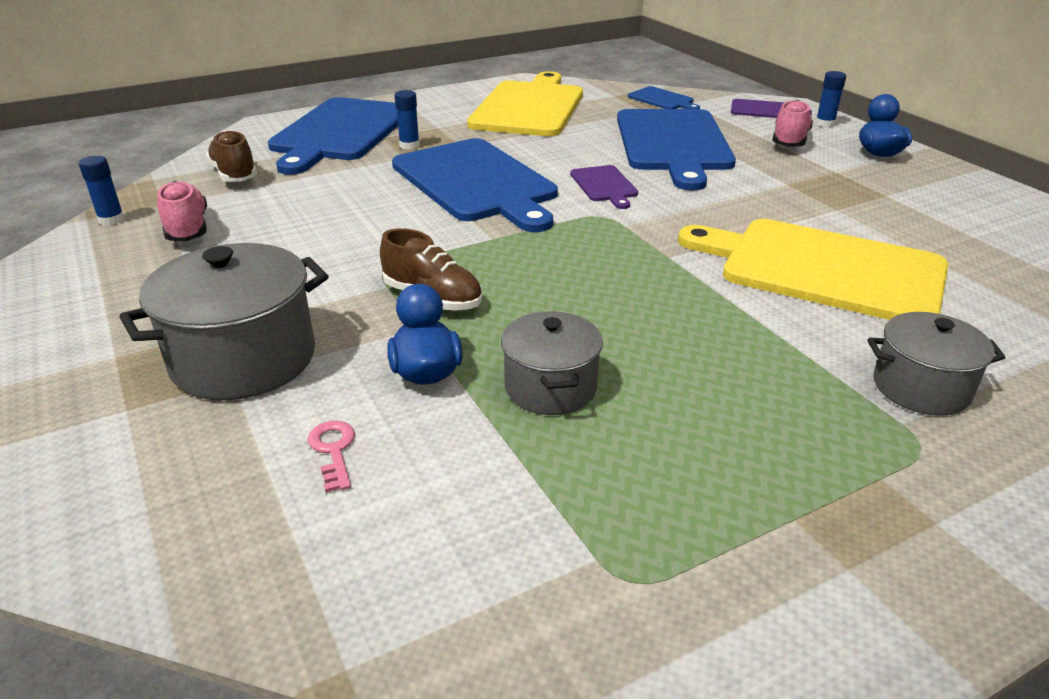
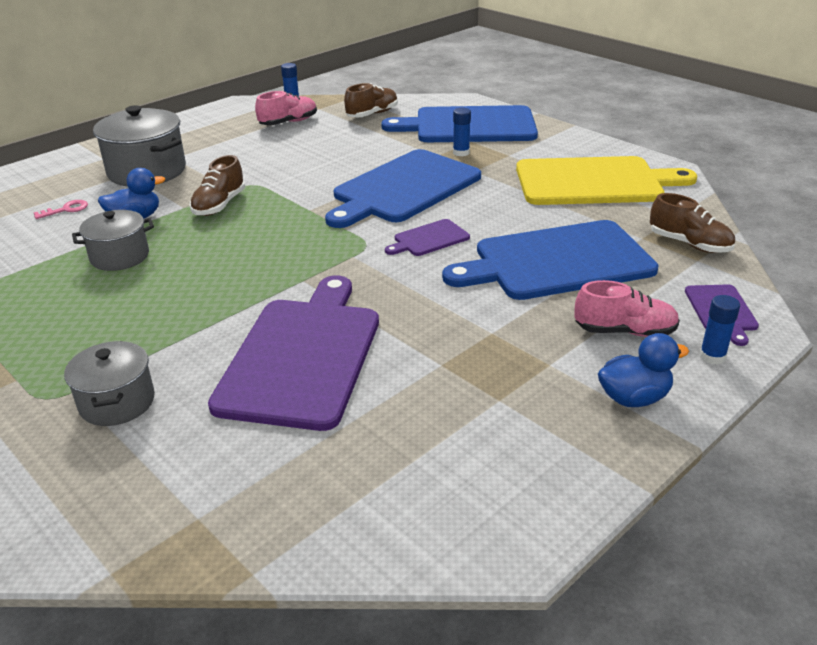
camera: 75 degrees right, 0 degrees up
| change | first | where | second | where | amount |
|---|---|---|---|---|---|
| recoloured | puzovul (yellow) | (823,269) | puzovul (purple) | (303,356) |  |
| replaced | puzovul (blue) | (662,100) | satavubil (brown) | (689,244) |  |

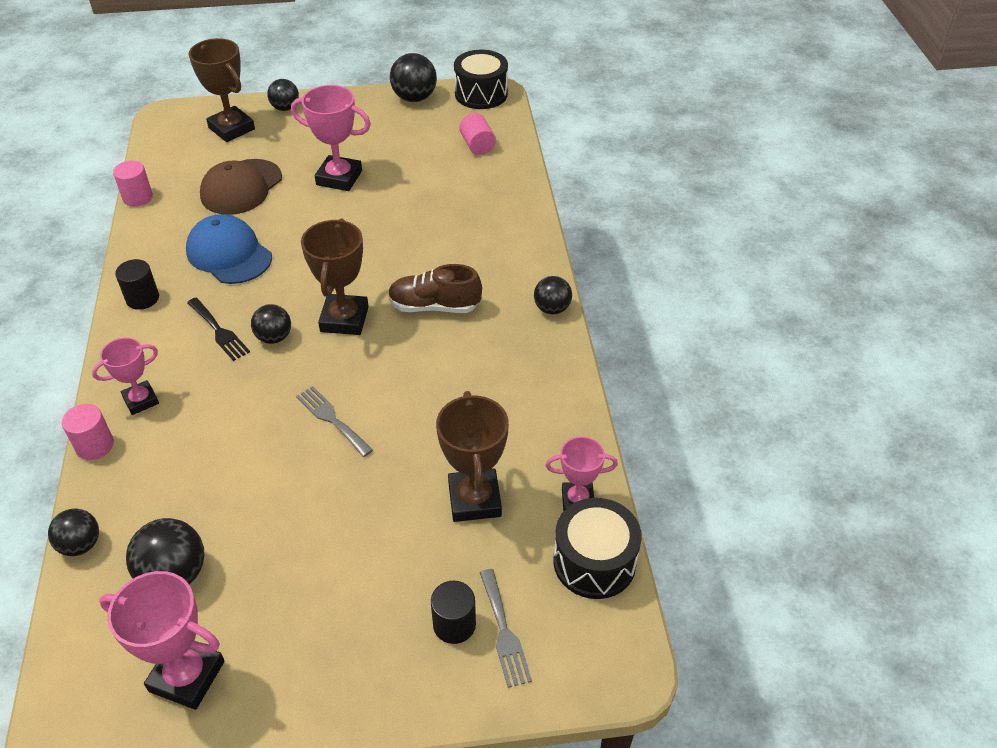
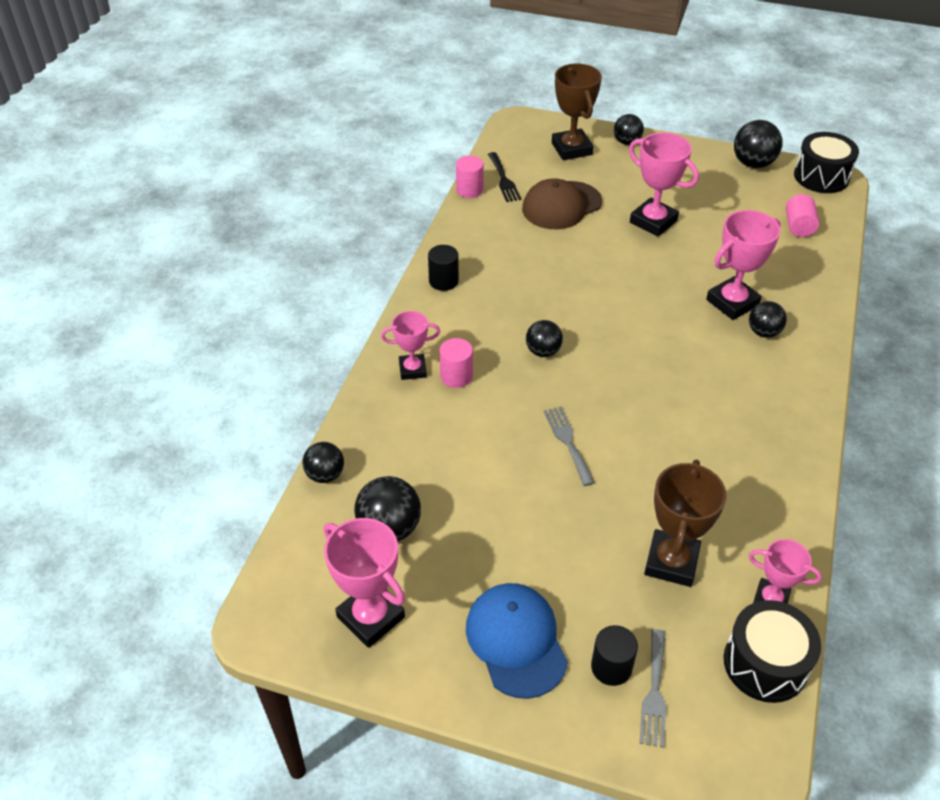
camera: 25 degrees right, 0 degrees up
| change | first | where | second | where | amount |
|---|---|---|---|---|---|
| moved | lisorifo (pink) | (95,445) |  | (456,376) |  |
| moved | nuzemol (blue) | (229,254) |  | (516,641) |  |
| moved | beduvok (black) | (219,331) |  | (504,179) |  |
| added |  |  | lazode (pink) | (732,302) |  |
| moved | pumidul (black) | (552,308) |  | (763,332) |  |
| removed | lazode (brown) | (344,319) |  |  |  |
| removed | satavubil (brown) | (434,306) |  |  |  |

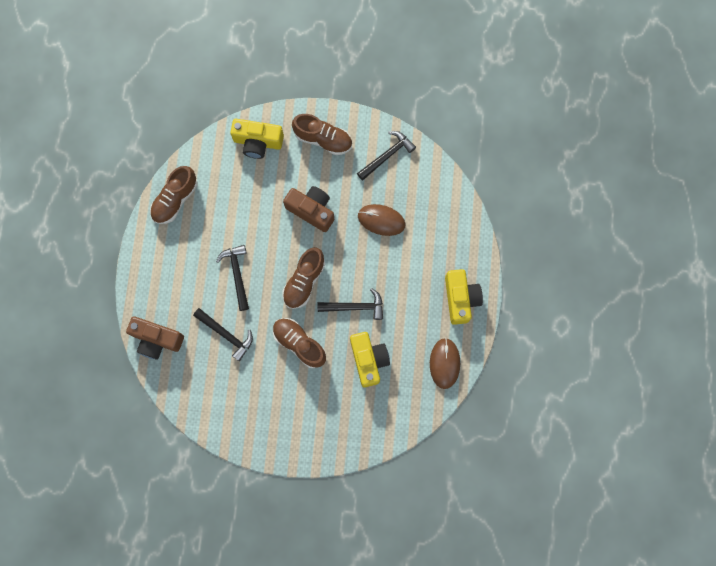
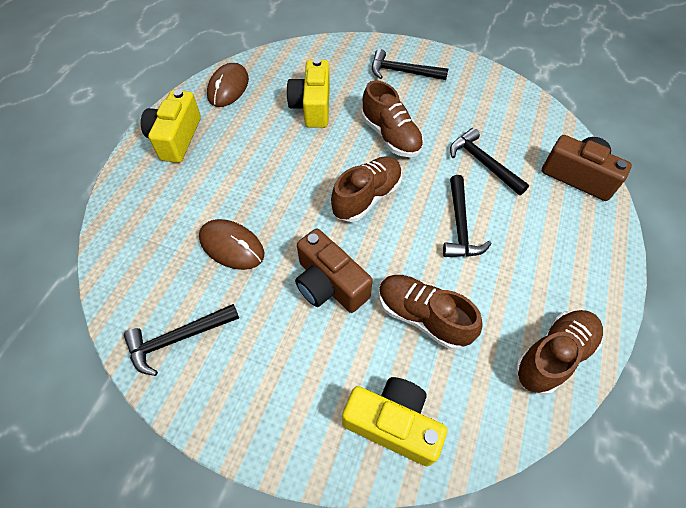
camera: 165 degrees left, 20 degrees down
| change | first | where | second | where | amount |
|---|---|---|---|---|---|
| moved | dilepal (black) | (355,307) |  | (402,72) |  |
| moved | satavubil (brown) | (323,139) |  | (422,317) |  |

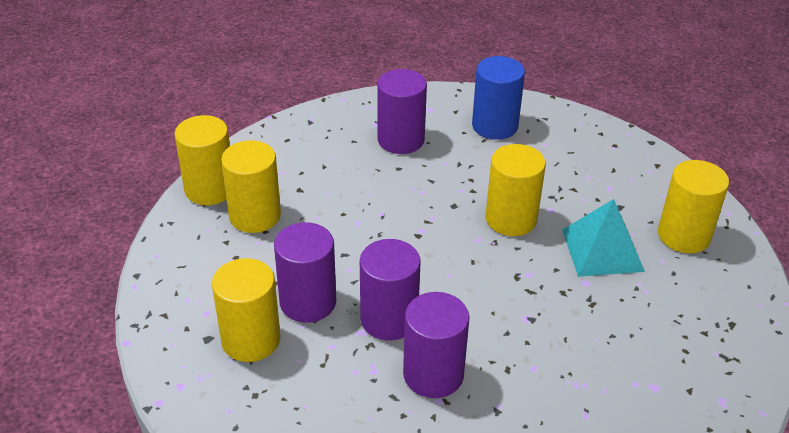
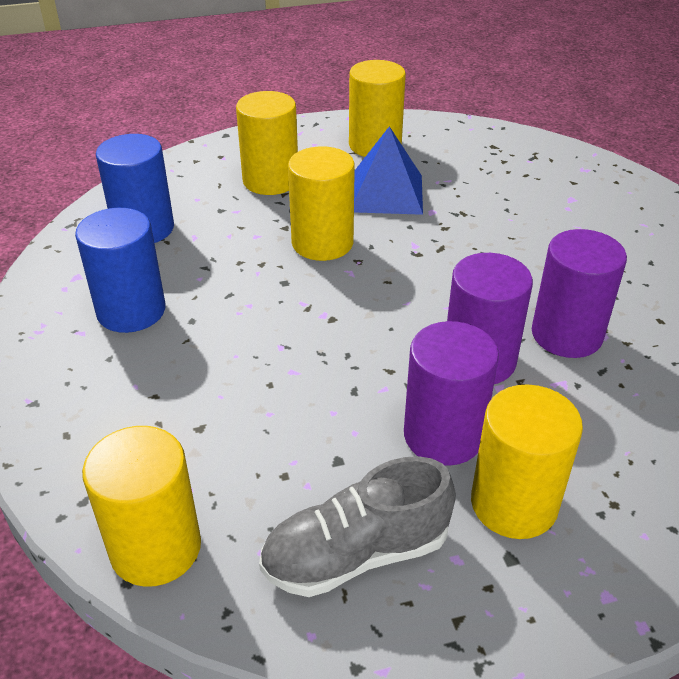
camera: 80 degrees left, 0 degrees up
| change | first | where | second | where | amount |
|---|---|---|---|---|---|
| recoloured | lisorifo (purple) | (401,140) | lisorifo (blue) | (131,311) |  |
| moved | lisorifo (yellow) | (255,216) |  | (270,180) |  |
| added |  |  | satavubil (grey) | (356,554) |  |
| recoloured | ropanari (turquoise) | (602,250) | ropanari (blue) | (386,193) |  |

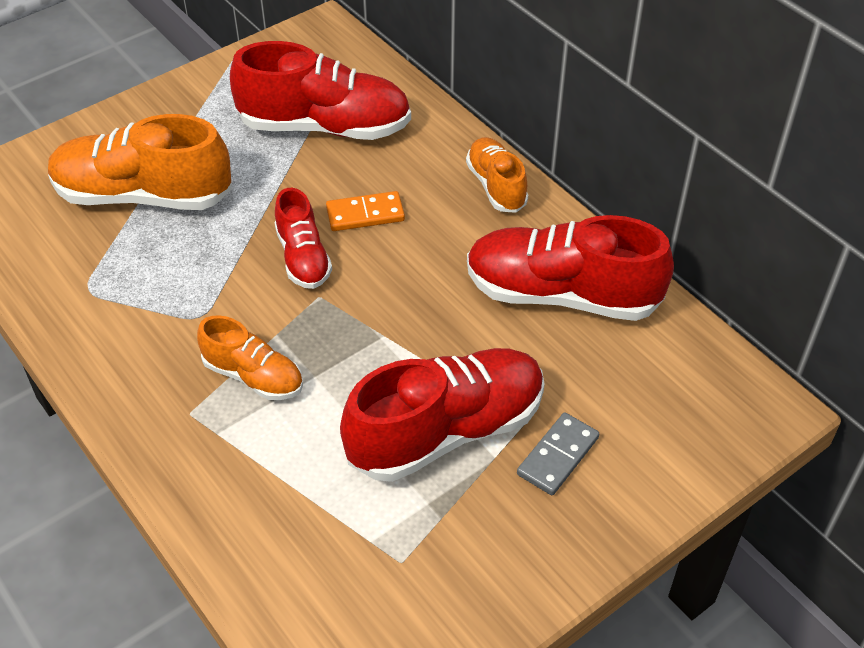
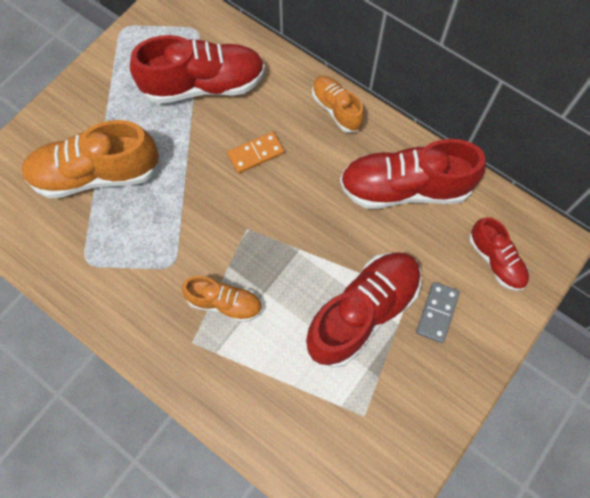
camera: 15 degrees left, 20 degrees up
| change | first | where | second | where | amount |
|---|---|---|---|---|---|
| moved | satavubil (red) | (303,257) |  | (495,260) |  |

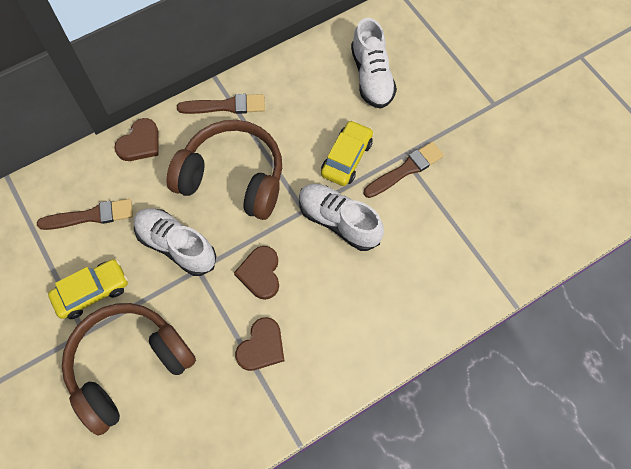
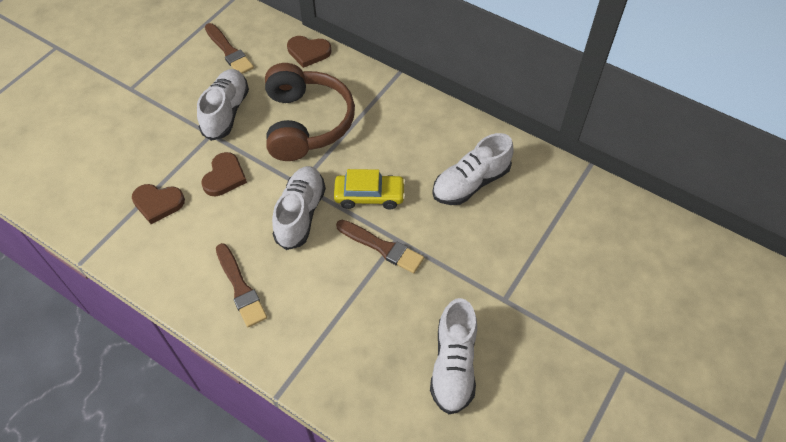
camera: 65 degrees right, 10 degrees down
| change | first | where | second | where | amount |
|---|---|---|---|---|---|
| turned | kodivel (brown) | (260,273) |  | (224,177) | 135 degrees clockwise |
| moved | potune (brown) | (226,106) |  | (240,288) |  |
| added |  |  | satavubil (white) | (453,365) |  |
| removed | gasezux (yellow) | (92,292) |  |  |  |
| removed | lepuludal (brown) | (129,366) |  |  |  |

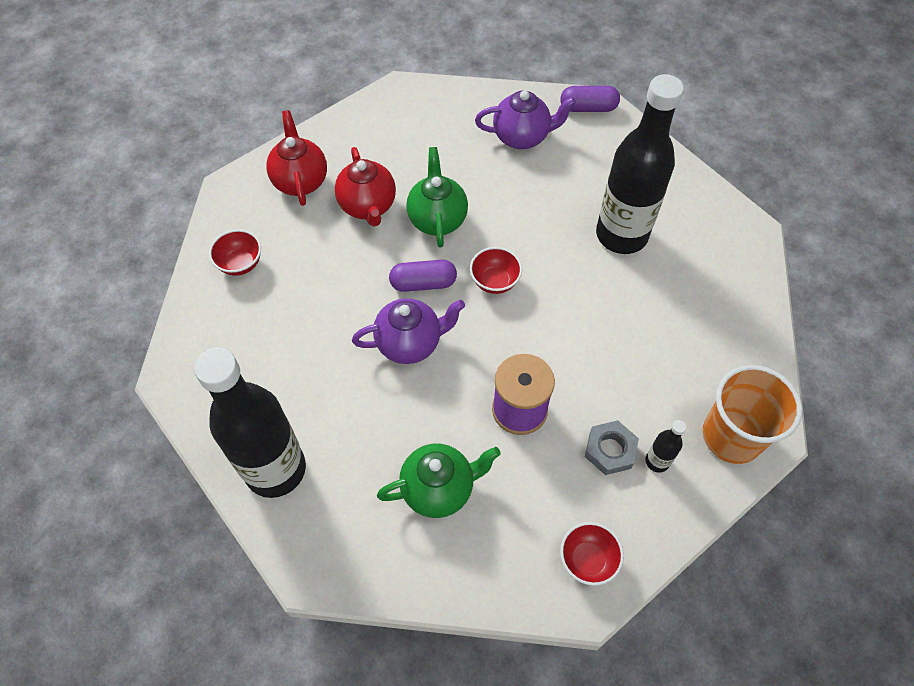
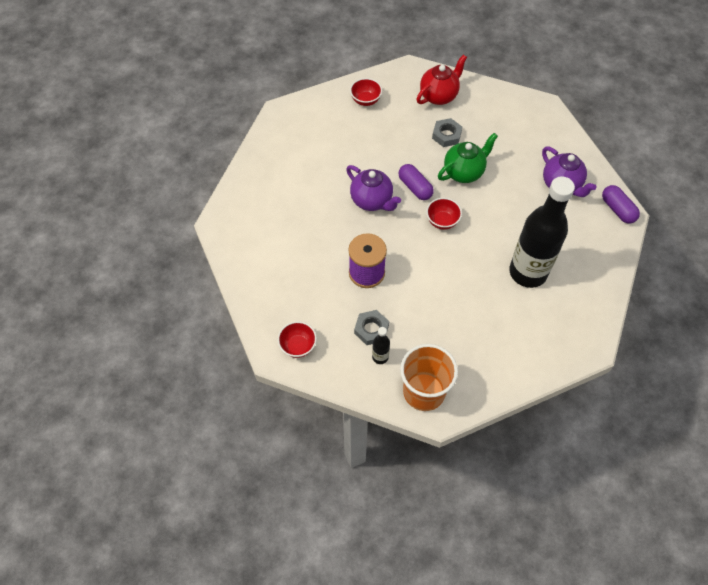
camera: 60 degrees right, 0 degrees up
| change | first | where | second | where | amount |
|---|---|---|---|---|---|
| replaced | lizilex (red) | (368,206) | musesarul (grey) | (446,135) |  |
| removed | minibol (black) | (275,469) |  |  |  |
| removed | lizilex (green) | (439,489) |  |  |  |

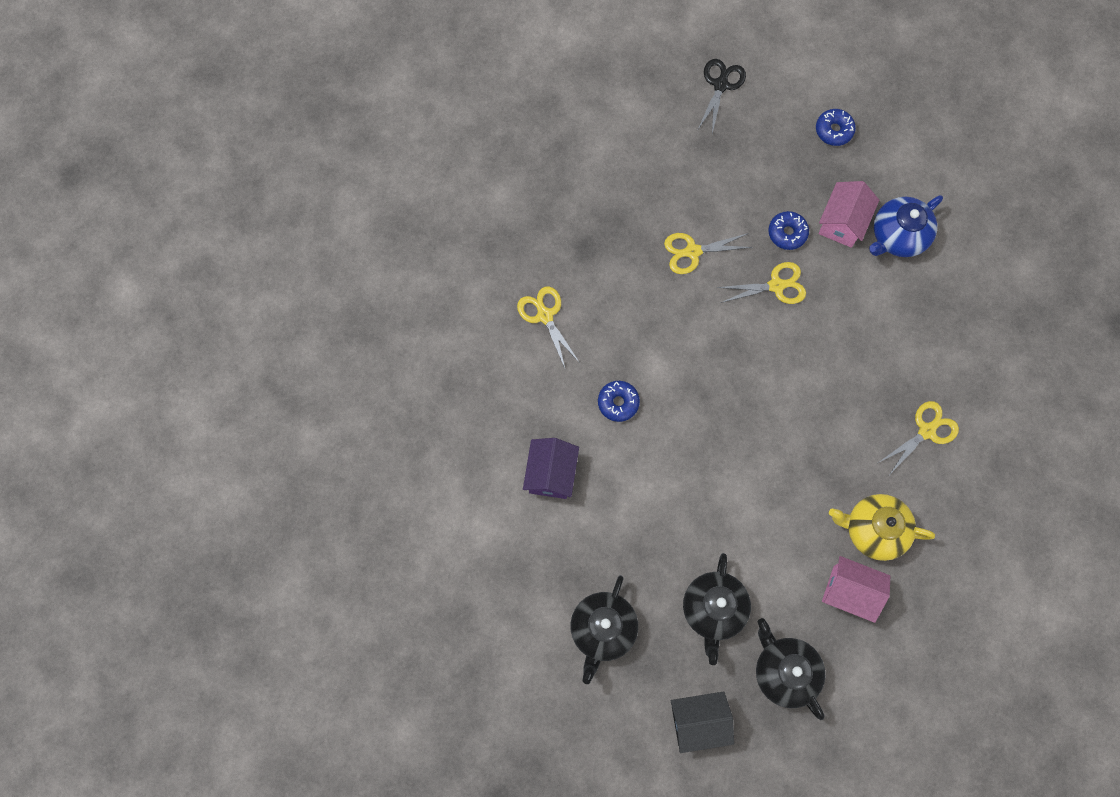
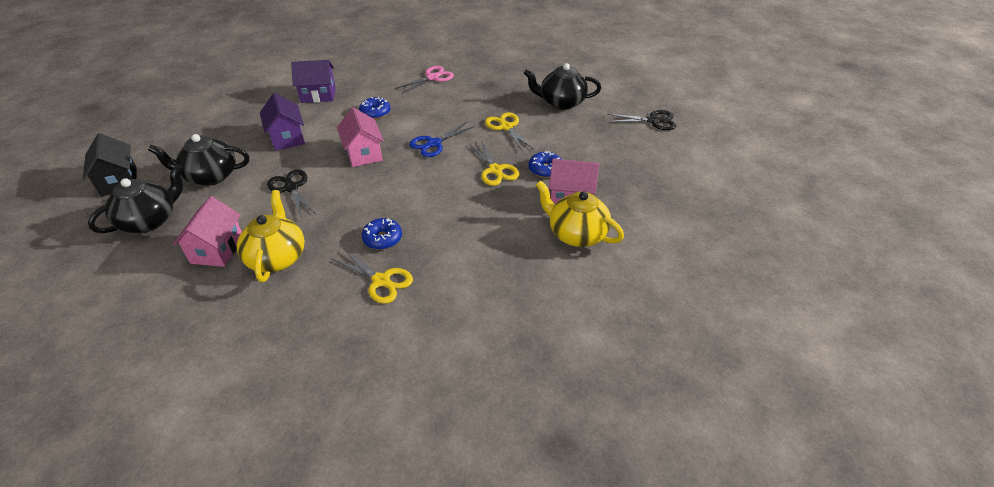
camera: 75 degrees right, 30 degrees down
| change | first | where | second | where | amount |
|---|---|---|---|---|---|
| added |  |  | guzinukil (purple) | (287,138) |  |
| added |  |  | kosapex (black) | (291,188) |  |
| added |  |  | guzinukil (pink) | (363,154) |  |
| moved | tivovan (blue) | (834,130) |  | (382,239) |  |
| recoloured | kosapex (yellow) | (545,315) | kosapex (pink) | (432,78) |  |
| added |  |  | kosapex (blue) | (434,143) |  |
| moved | lizilex (black) | (602,630) |  | (561,102) |  |
| recoloured | lizilex (blue) | (897,236) | lizilex (yellow) | (576,234) |  |

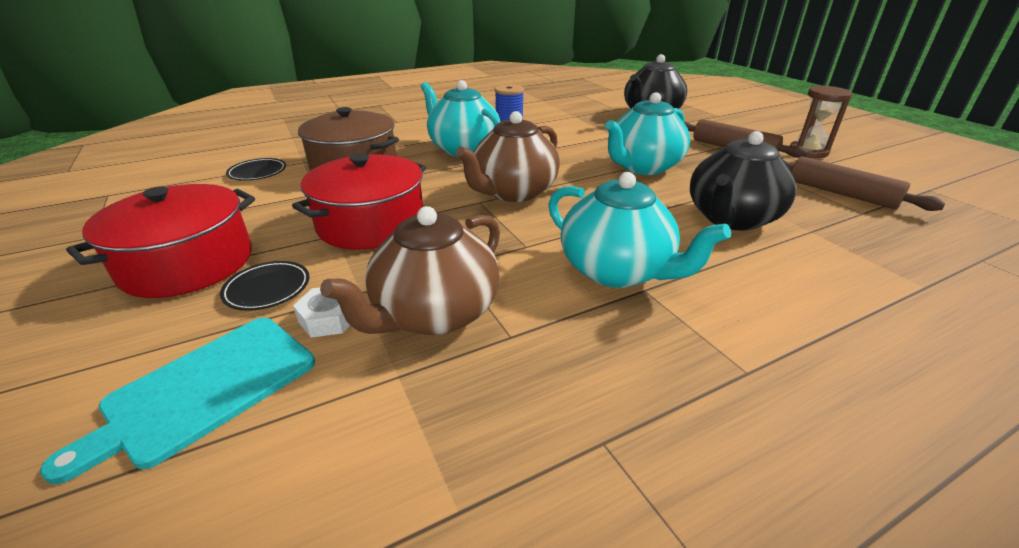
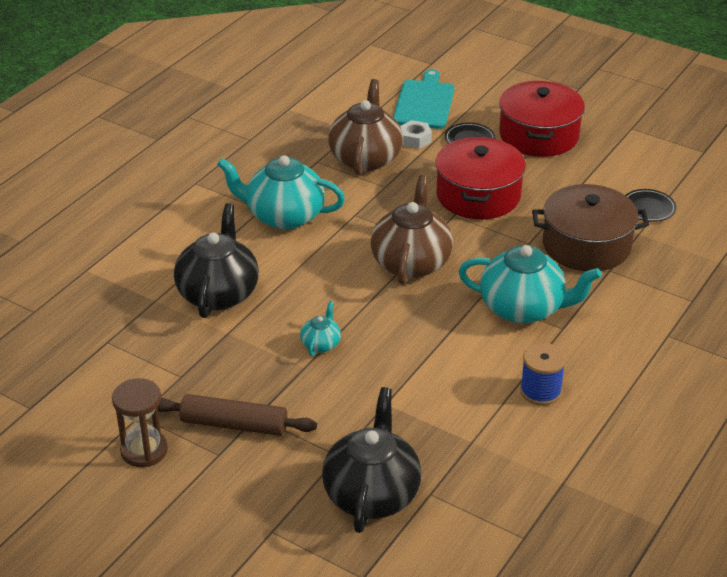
camera: 150 degrees right, 5 degrees up
| change | first | where | second | where | amount |
|---|---|---|---|---|---|
| resized | lizilex (turquoise) | (642,167) |  | (321,344) | x0.46 |
| removed | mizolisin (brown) | (841,193) |  |  |  |

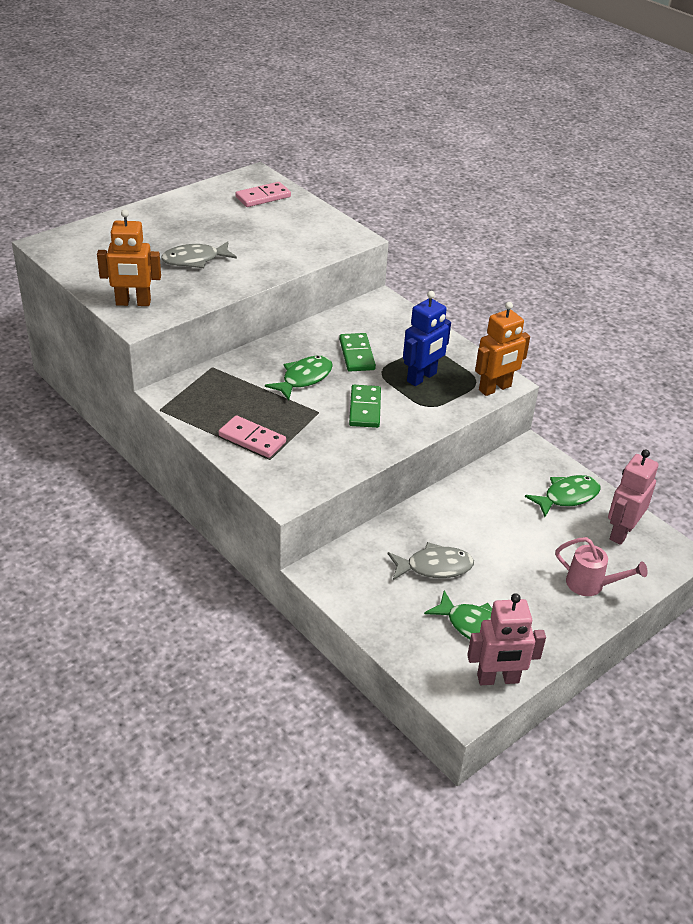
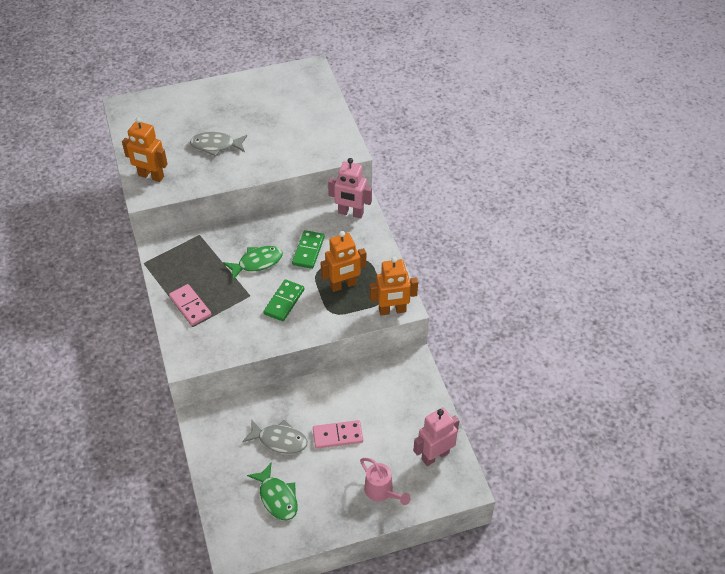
camera: 25 degrees right, 10 degrees up
| change | first | where | second | where | amount |
|---|---|---|---|---|---|
| moved | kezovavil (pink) | (263,197) |  | (337,436) |  |
| recoloured | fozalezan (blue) | (422,377) | fozalezan (orange) | (343,285) |  |
| moved | fozalezan (pink) | (498,679) |  | (350,213) |  |
| removed | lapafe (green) | (567,497) |  |  |  |

